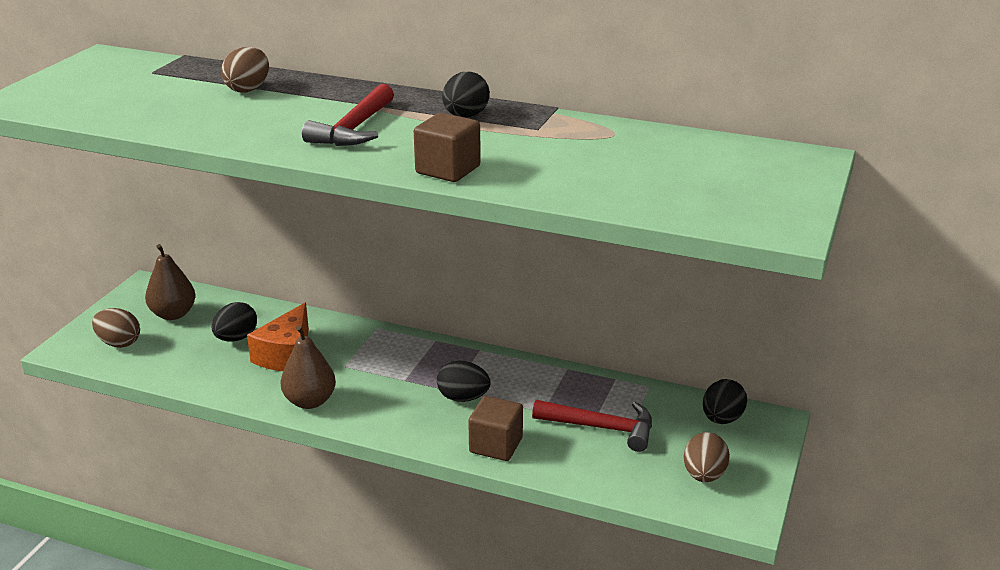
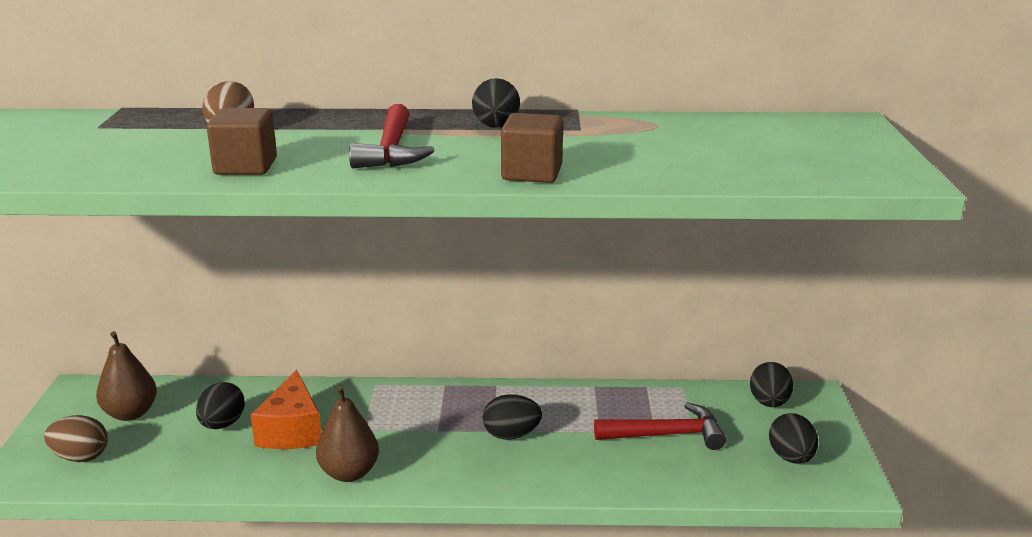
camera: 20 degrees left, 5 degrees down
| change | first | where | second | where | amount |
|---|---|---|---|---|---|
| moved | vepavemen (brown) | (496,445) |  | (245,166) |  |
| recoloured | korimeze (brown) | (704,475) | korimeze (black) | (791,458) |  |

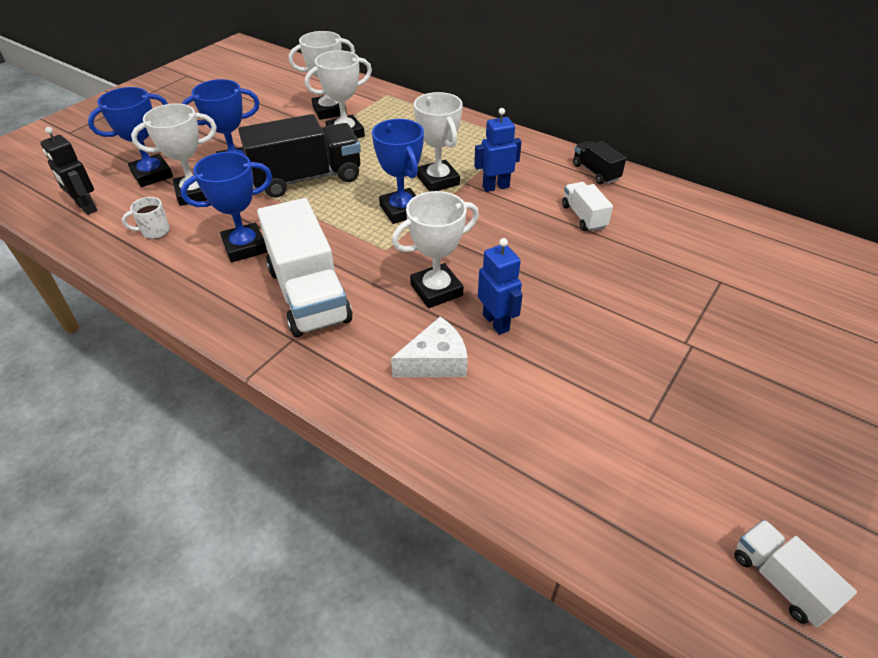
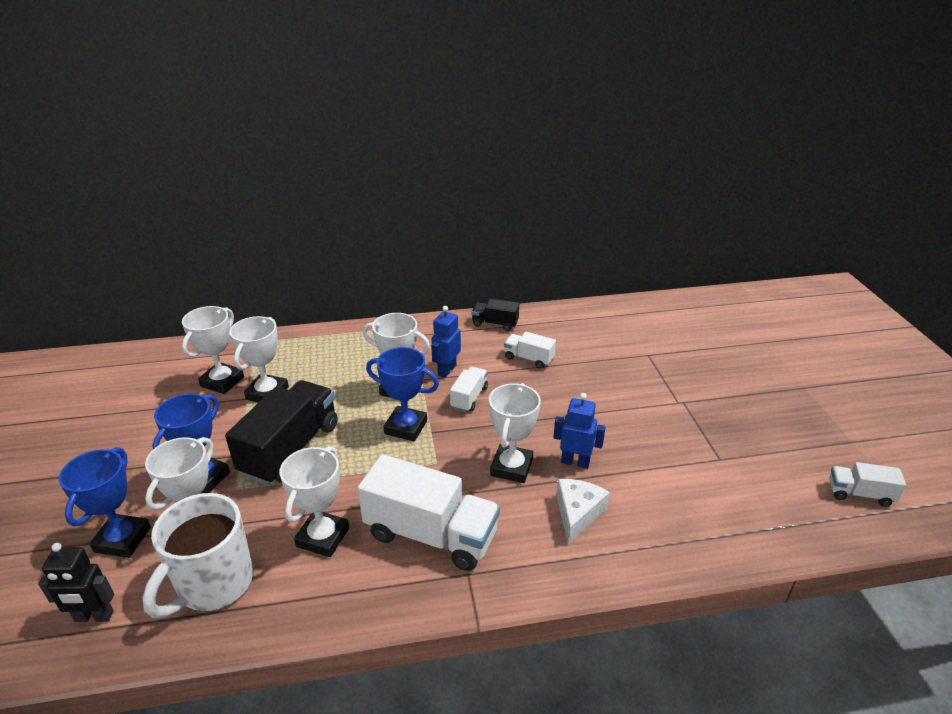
camera: 45 degrees left, 10 degrees down
| change | first | where | second | where | amount |
|---|---|---|---|---|---|
| resized | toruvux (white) | (154,231) |  | (213,584) | x2.34 |
| recoloured | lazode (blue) | (245,247) | lazode (white) | (323,537) |  |
| added |  |  | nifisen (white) | (469,398) |  |

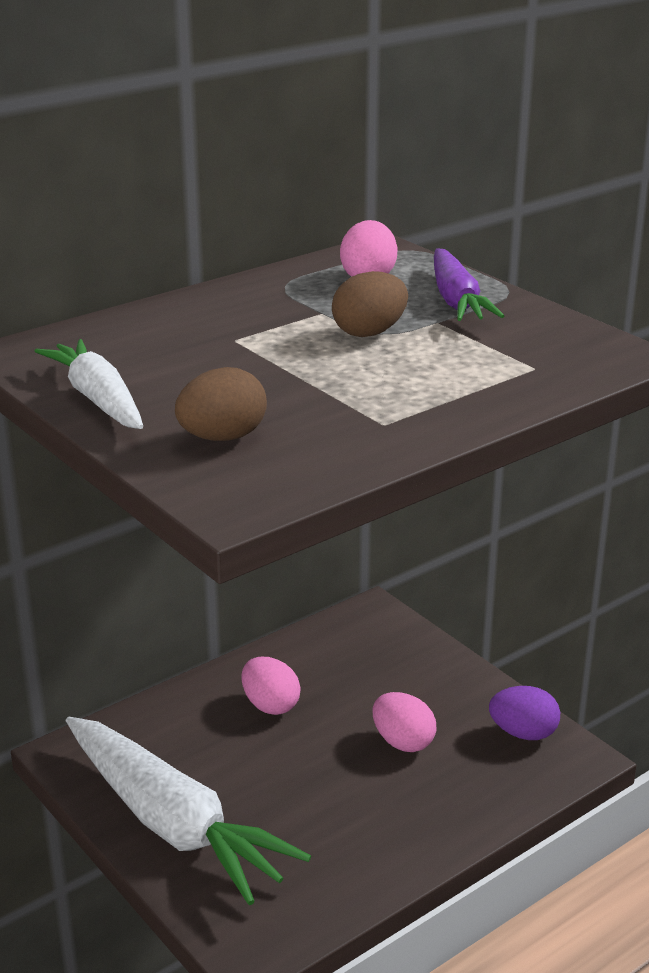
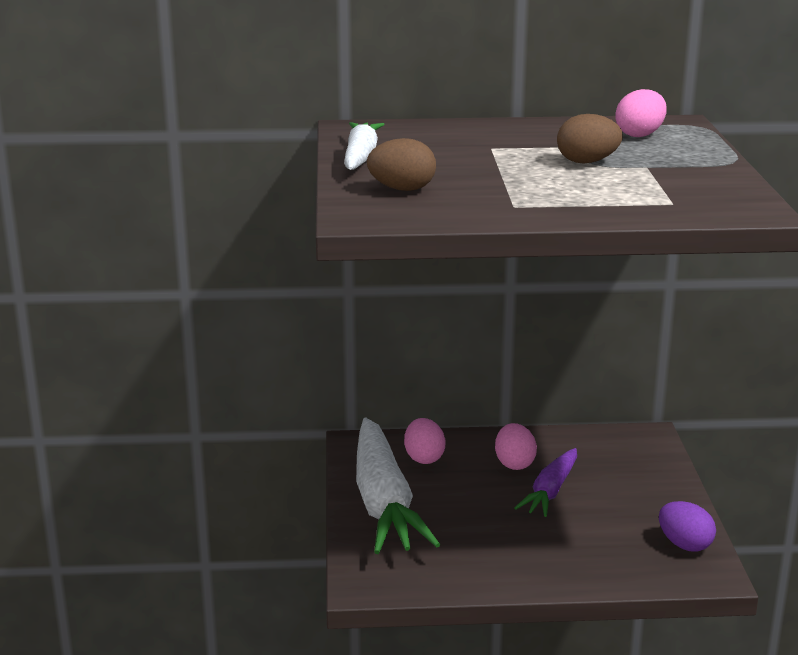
camera: 35 degrees right, 5 degrees down
| change | first | where | second | where | amount |
|---|---|---|---|---|---|
| moved | korimeze (pink) | (403,742) |  | (424,458) |  |
| moved | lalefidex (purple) | (456,300) |  | (550,491) |  |

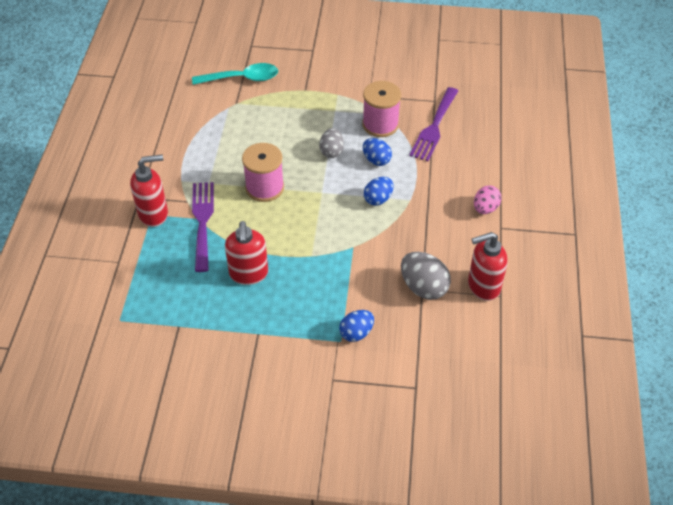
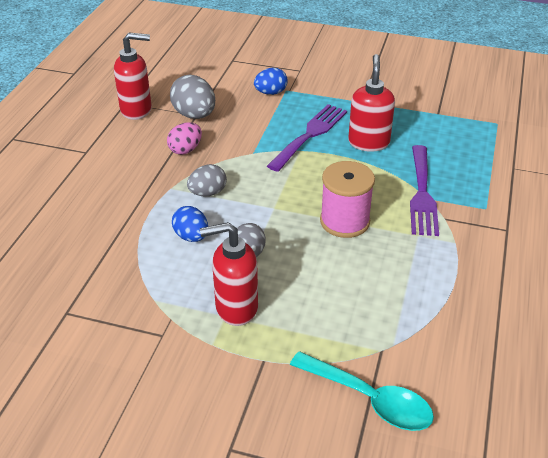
camera: 170 degrees left, 10 degrees down
| change | first | where | second | where | amount |
|---|---|---|---|---|---|
| moved | korimeze (pink) | (485,208) |  | (185,150) |  |
| recoloured | korimeze (blue) | (378,199) | korimeze (grey) | (207,193) |  |
| moved | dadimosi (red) | (154,214) |  | (236,308) |  |
| moved | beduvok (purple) | (434,127) |  | (310,135) |  |
| turned | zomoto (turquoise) | (242,78) |  | (370,399) | 150 degrees counterclockwise |
| removed | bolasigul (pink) | (380,124) |  |  |  |

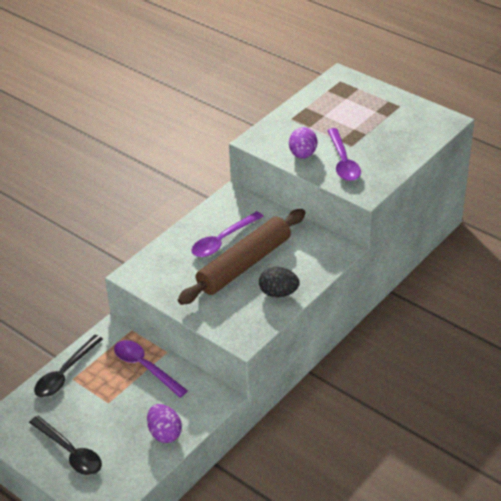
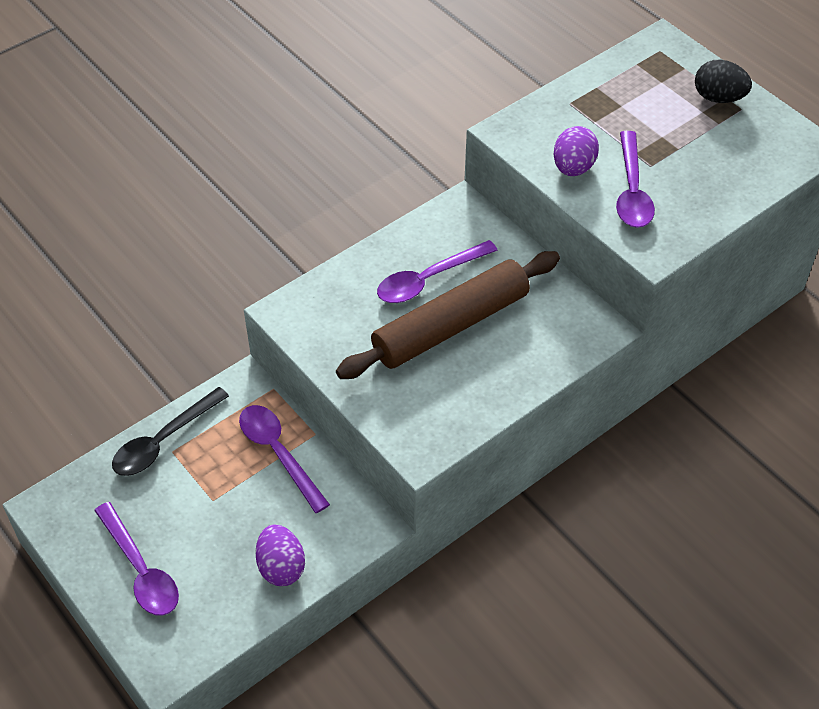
camera: 10 degrees right, 10 degrees up
| change | first | where | second | where | amount |
|---|---|---|---|---|---|
| recoloured | zomoto (black) | (70,452) | zomoto (purple) | (141,570) |  |
| moved | korimeze (black) | (278,293) |  | (718,98) |  |

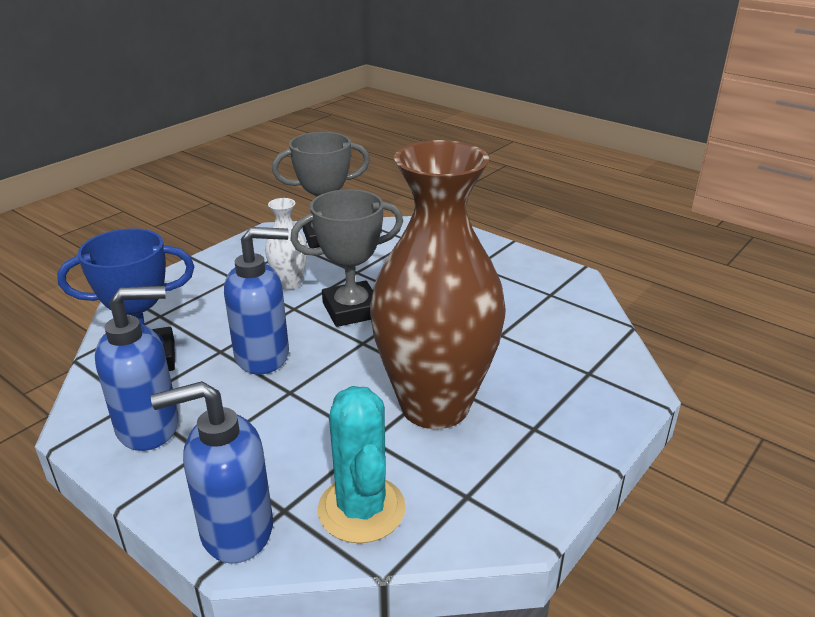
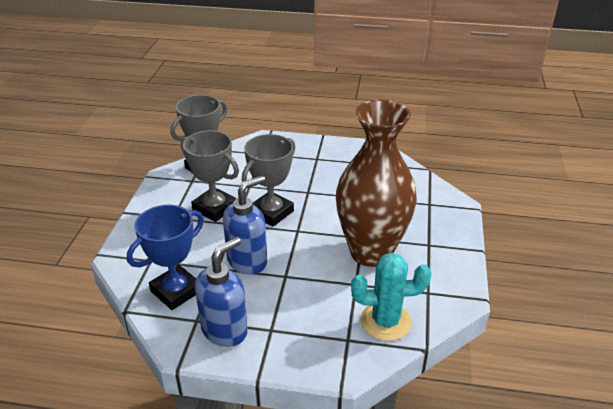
camera: 30 degrees left, 5 degrees up
| change | first | where | second | where | amount |
|---|---|---|---|---|---|
| replaced | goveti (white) | (289,283) | lazode (grey) | (214,208) |  |
| turned | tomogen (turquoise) | (361,509) |  | (385,321) | 45 degrees counterclockwise |
| removed | dadimosi (blue) | (236,530) |  |  |  |

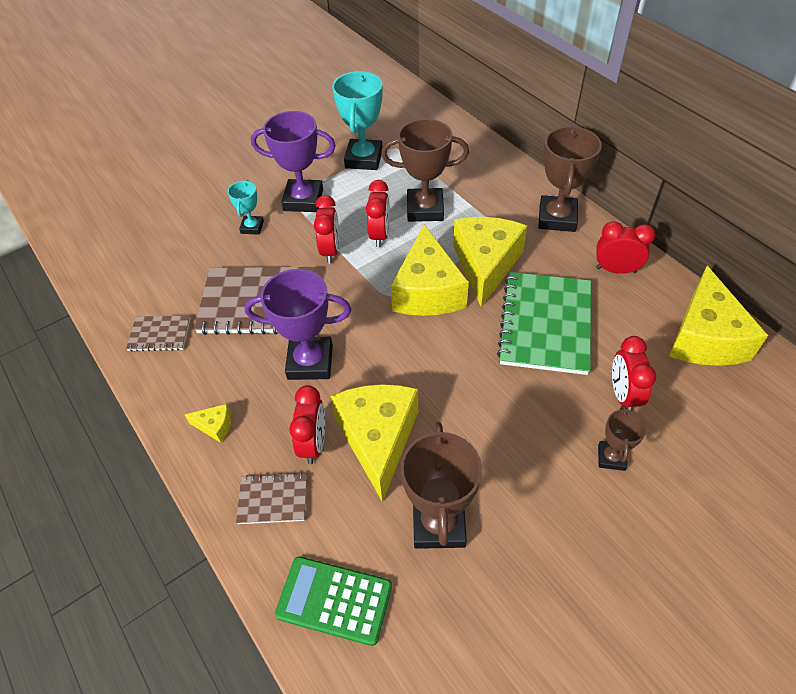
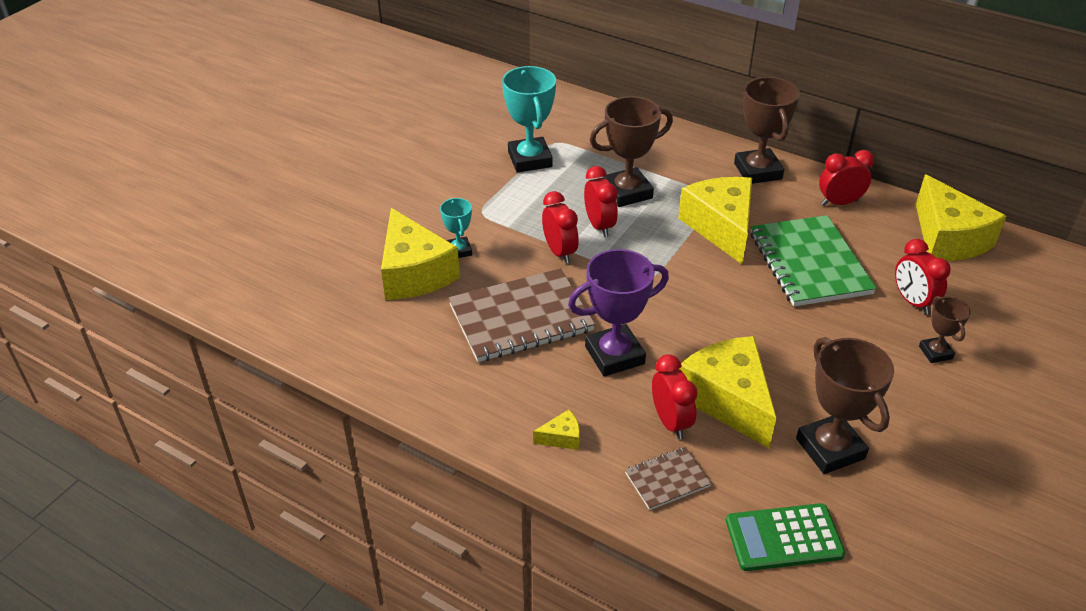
camera: 25 degrees left, 10 degrees down
| change | first | where | second | where | amount |
|---|---|---|---|---|---|
| moved | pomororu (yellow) | (427,291) |  | (414,273) |  |
| removed | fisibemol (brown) | (159,334) |  |  |  |
| removed | lazode (purple) | (303,200) |  |  |  |

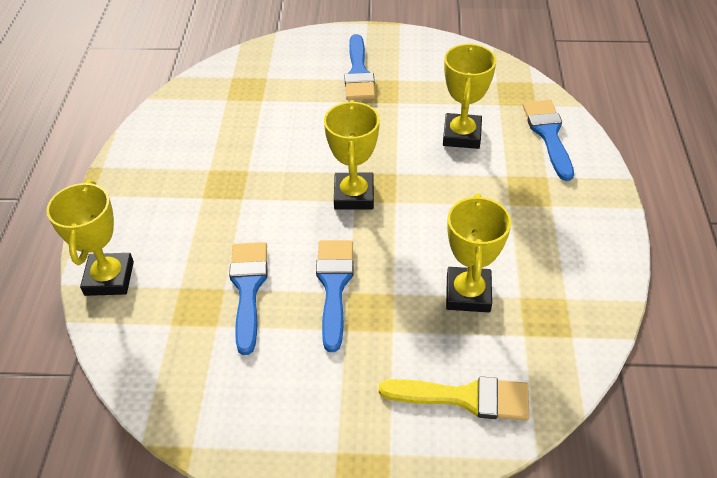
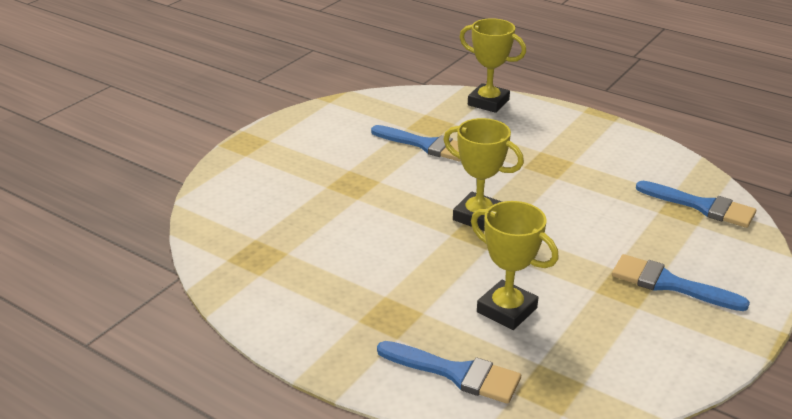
camera: 120 degrees right, 15 degrees down
| change | first | where | second | where | amount |
|---|---|---|---|---|---|
| moved | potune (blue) | (334,286) |  | (701,206) |  |
| removed | potune (yellow) | (465,397) |  |  |  |
| removed | lazode (yellow) | (468,293) |  |  |  |

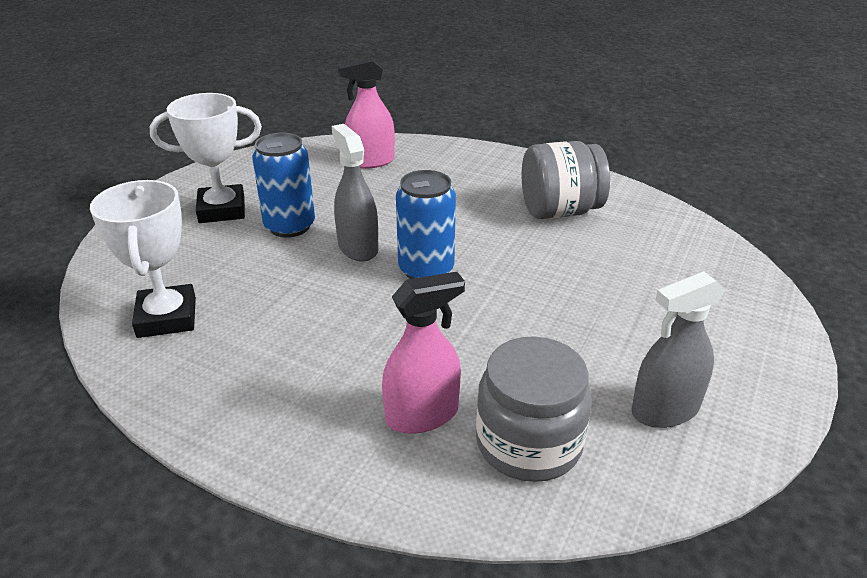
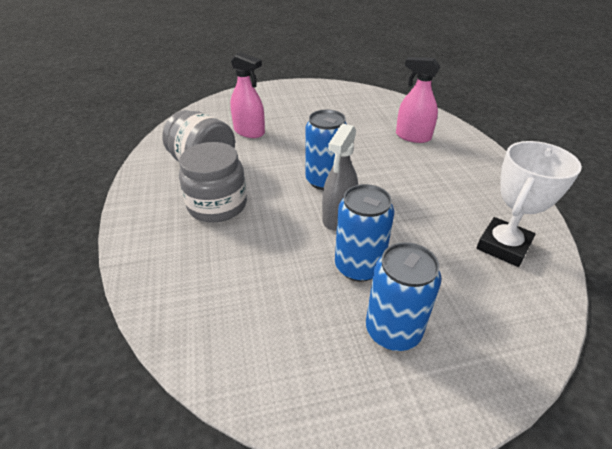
camera: 130 degrees left, 5 degrees up
| change | first | where | second | where | amount |
|---|---|---|---|---|---|
| moved | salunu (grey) | (528,443) |  | (217,205) |  |
| moved | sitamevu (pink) | (370,161) |  | (249,132) |  |
| replaced | lazode (white) | (222,210) | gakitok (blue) | (393,330) |  |
| removed | sitamevu (grey) | (665,410) |  |  |  |

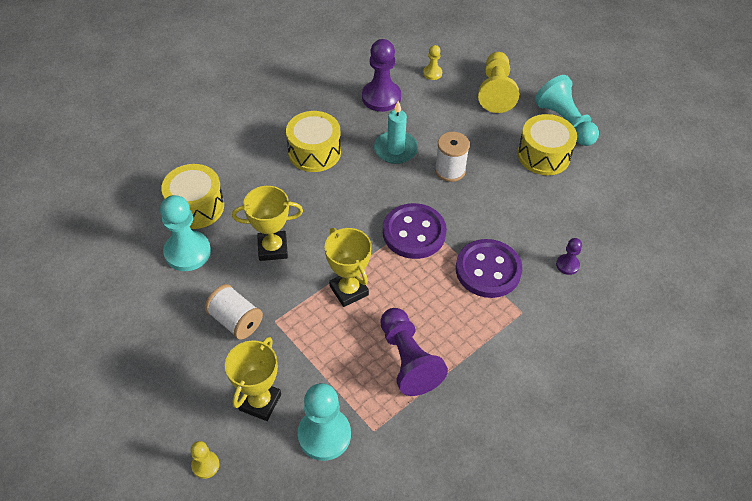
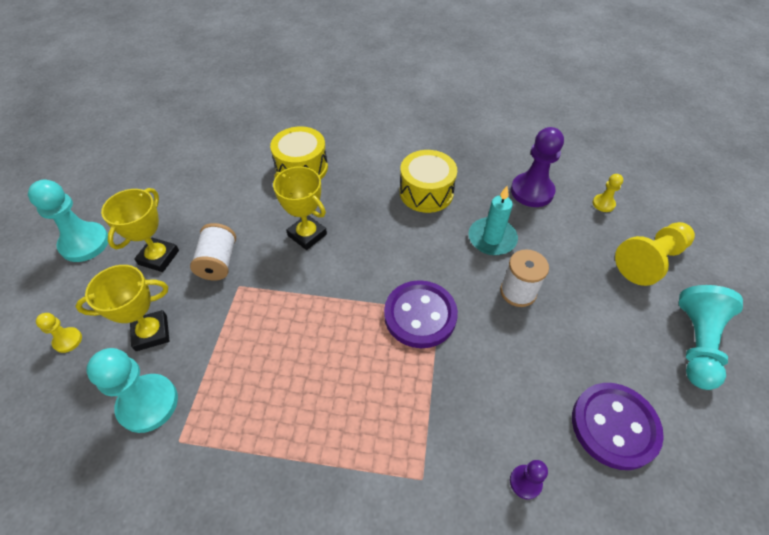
camera: 50 degrees right, 0 degrees up
| change | first | where | second | where | amount |
|---|---|---|---|---|---|
| moved | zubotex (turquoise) | (187,252) |  | (85,243) |  |
| moved | lazode (yellow) | (349,290) |  | (159,257) |  |
| moved | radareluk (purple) | (488,270) |  | (614,426) |  |
| removed | zubotex (purple) | (408,360) |  |  |  |
| removed | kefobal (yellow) | (543,155) |  |  |  |

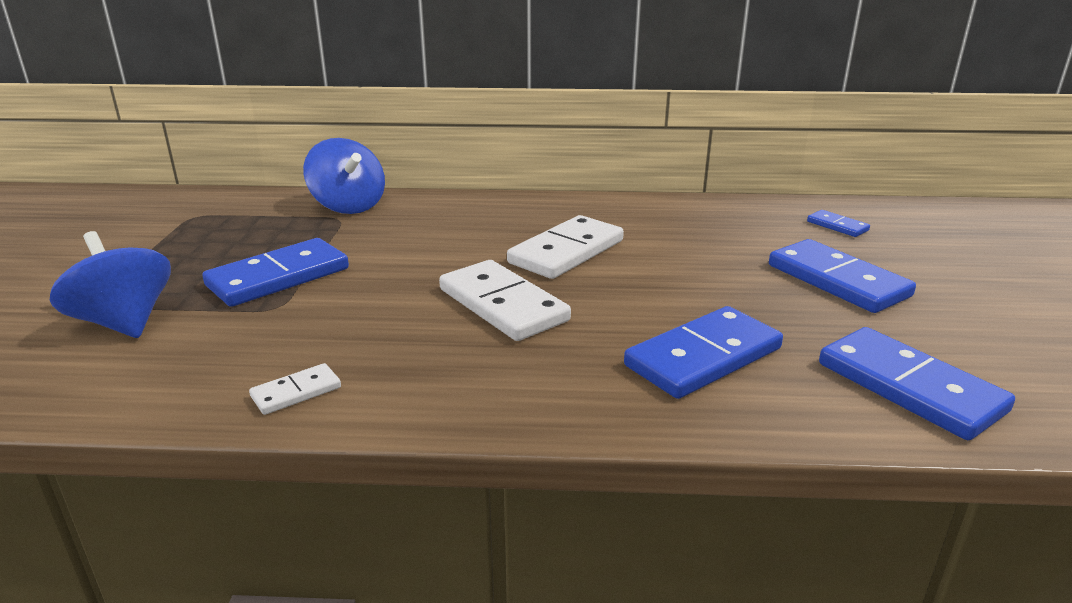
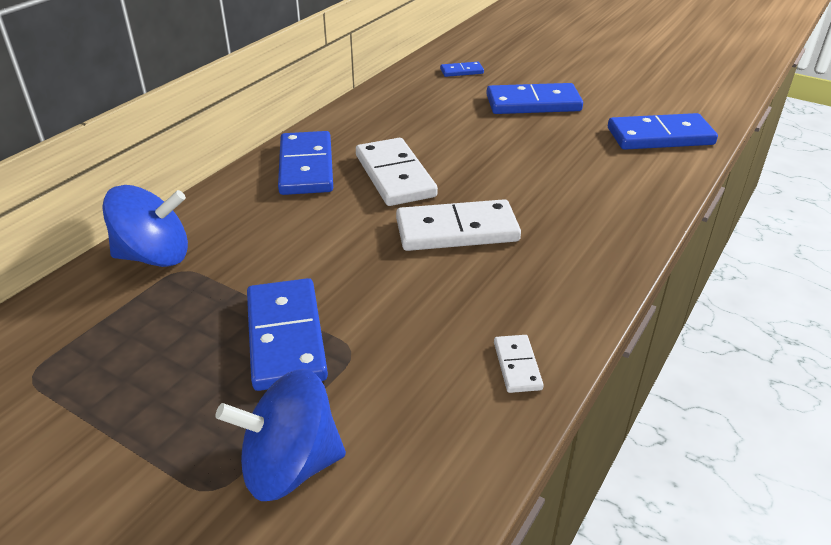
camera: 60 degrees left, 10 degrees up
| change | first | where | second | where | amount |
|---|---|---|---|---|---|
| moved | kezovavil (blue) | (703,357) |  | (306,167) |  |

